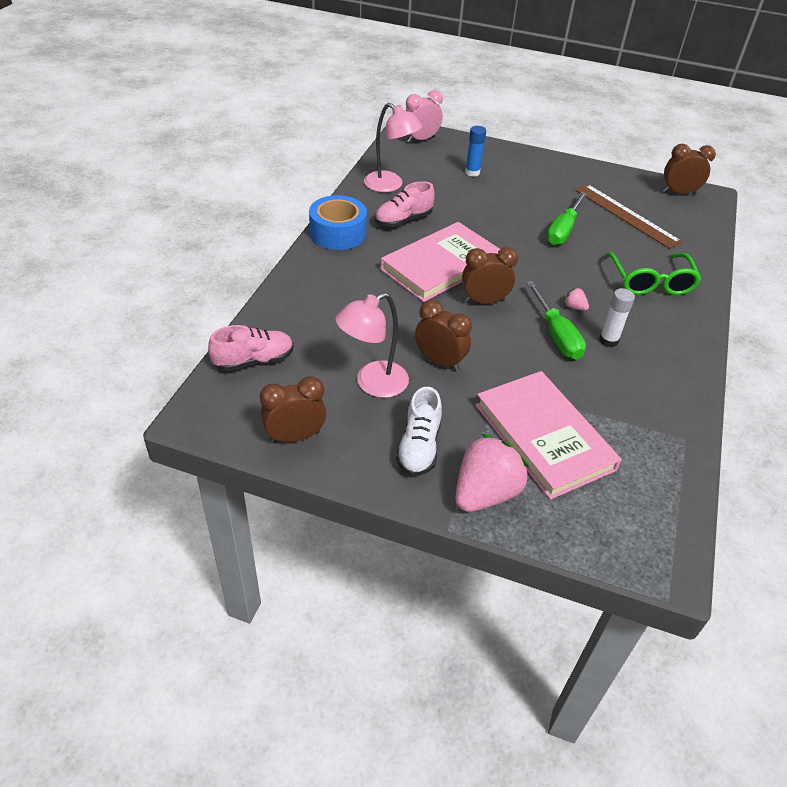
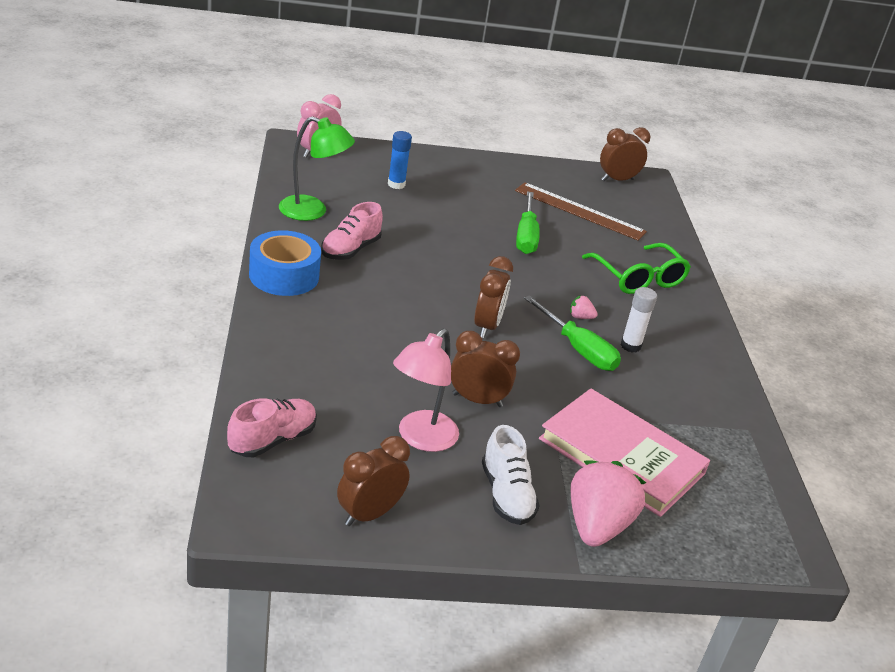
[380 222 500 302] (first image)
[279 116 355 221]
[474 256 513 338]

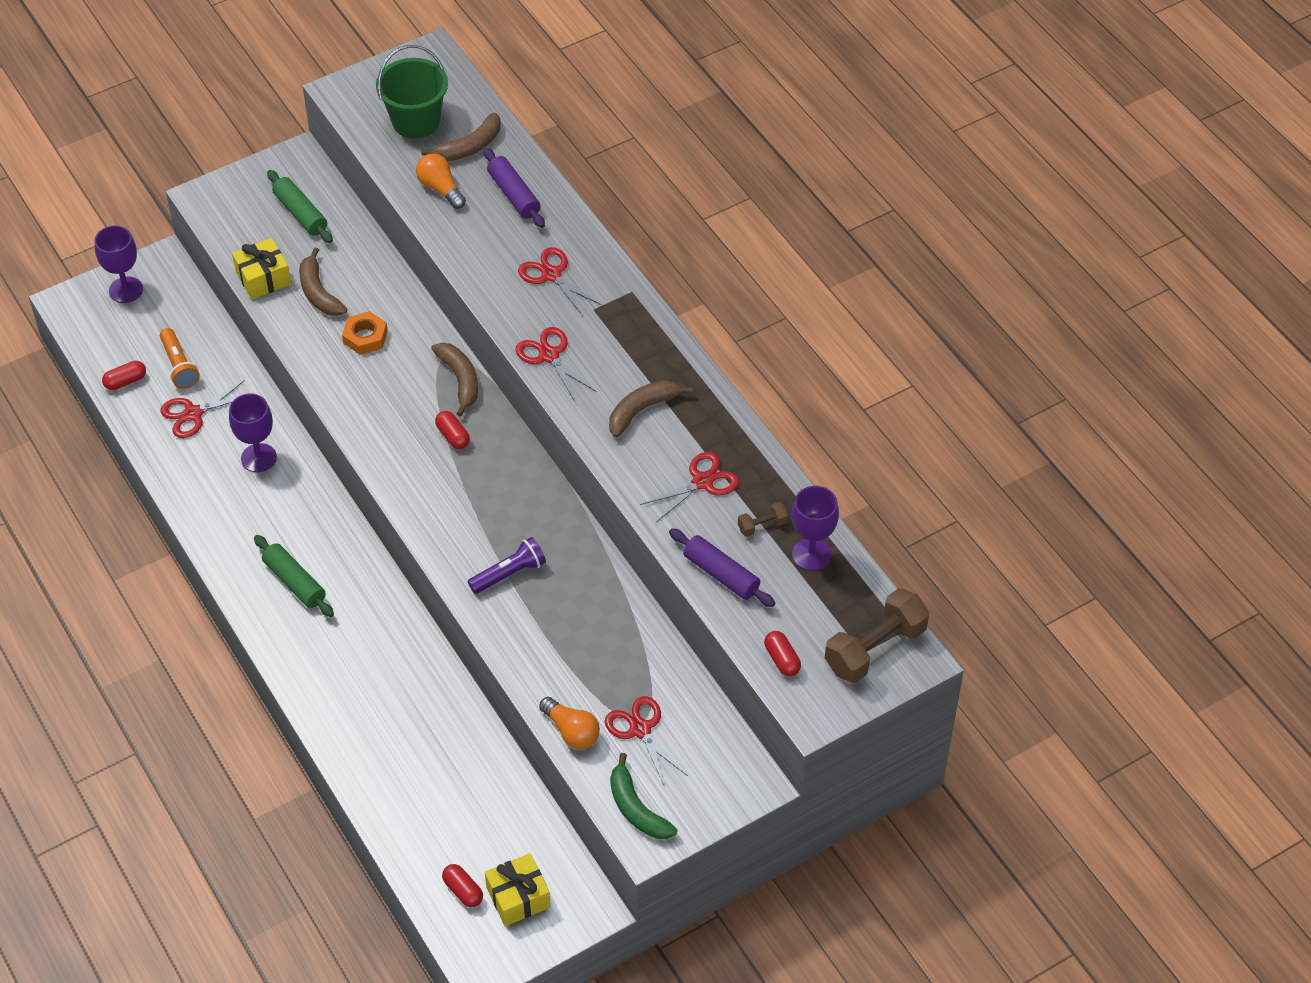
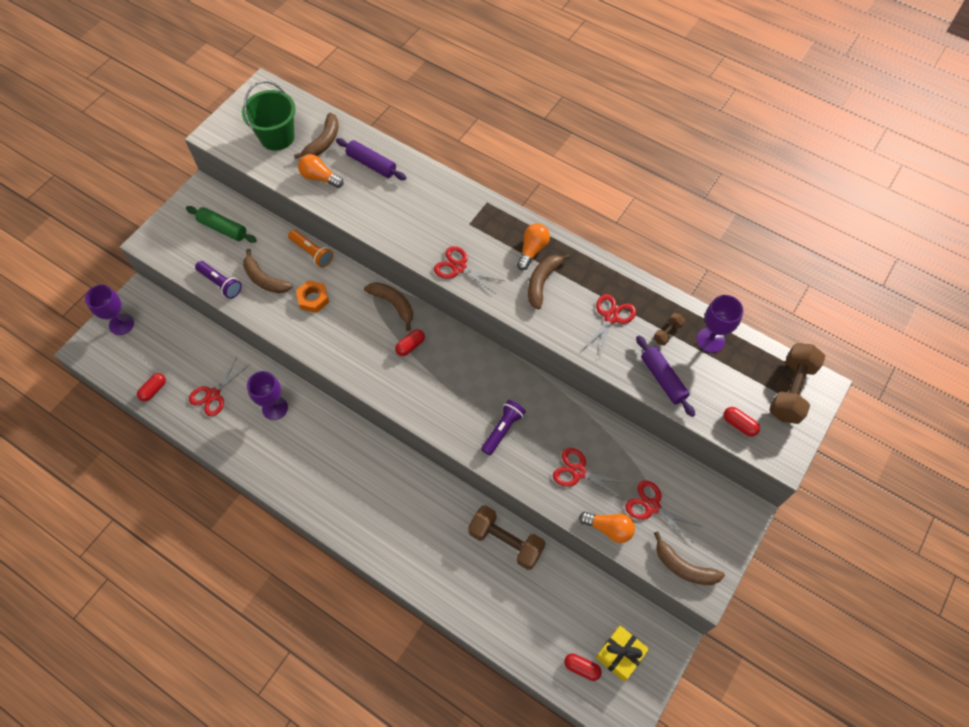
[254 535 334 617] (first image)
[468 505 545 570]
[517 223 550 270]
[288 230 333 268]
[553 448 630 500]
[195 261 242 299]
[654 531 725 585]
[395 329 425 356]
[636 336 695 417]

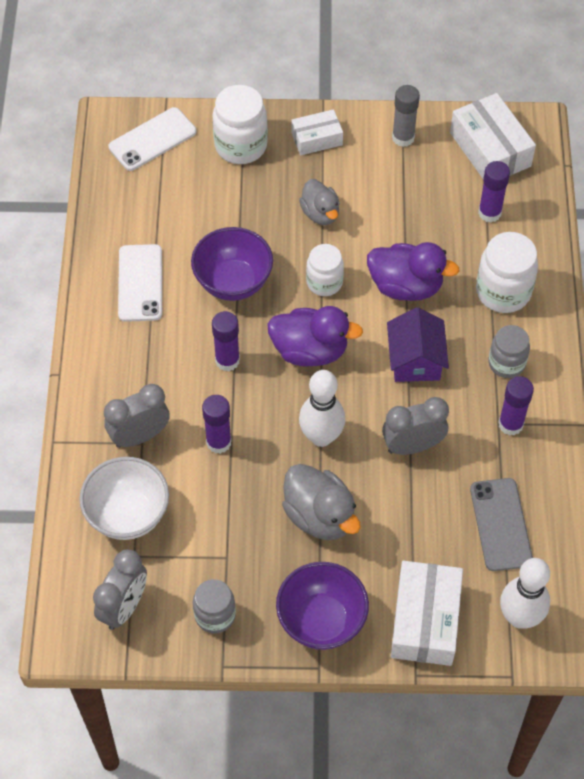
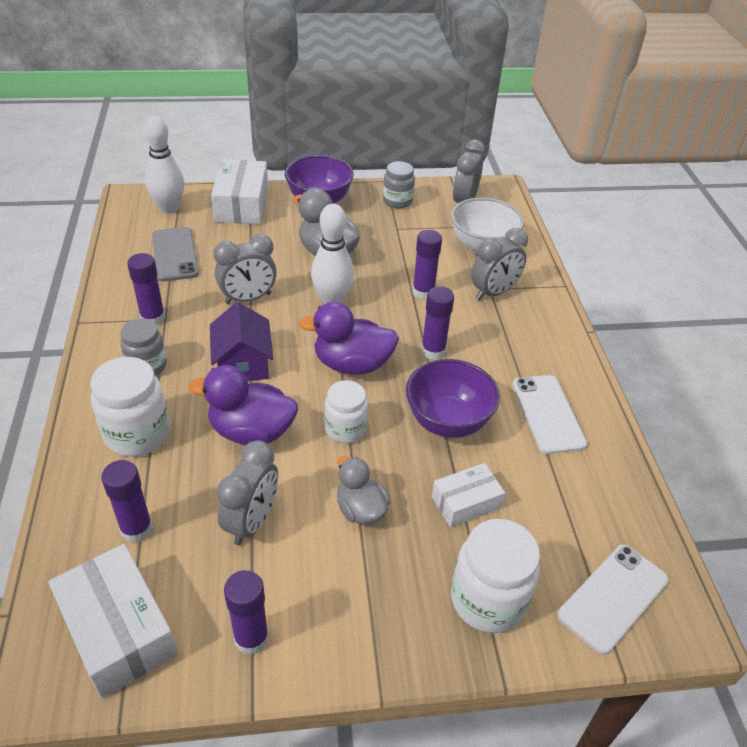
[217 440 278 545]
[432 463 505 528]
[224 570 269 655]

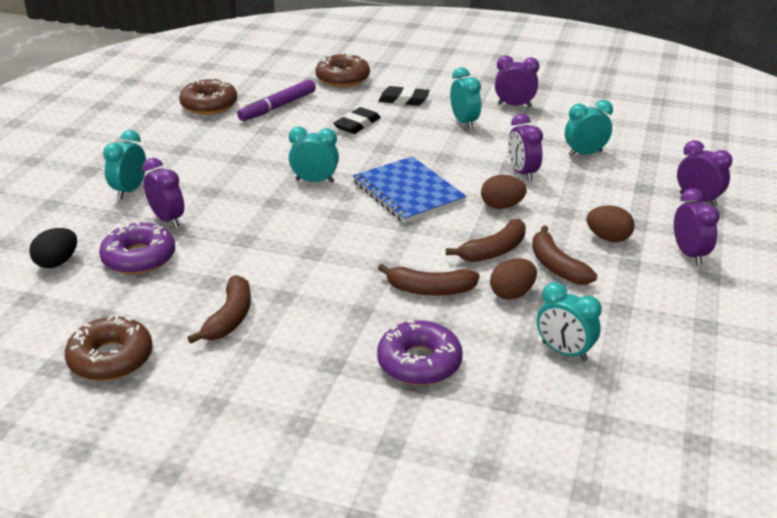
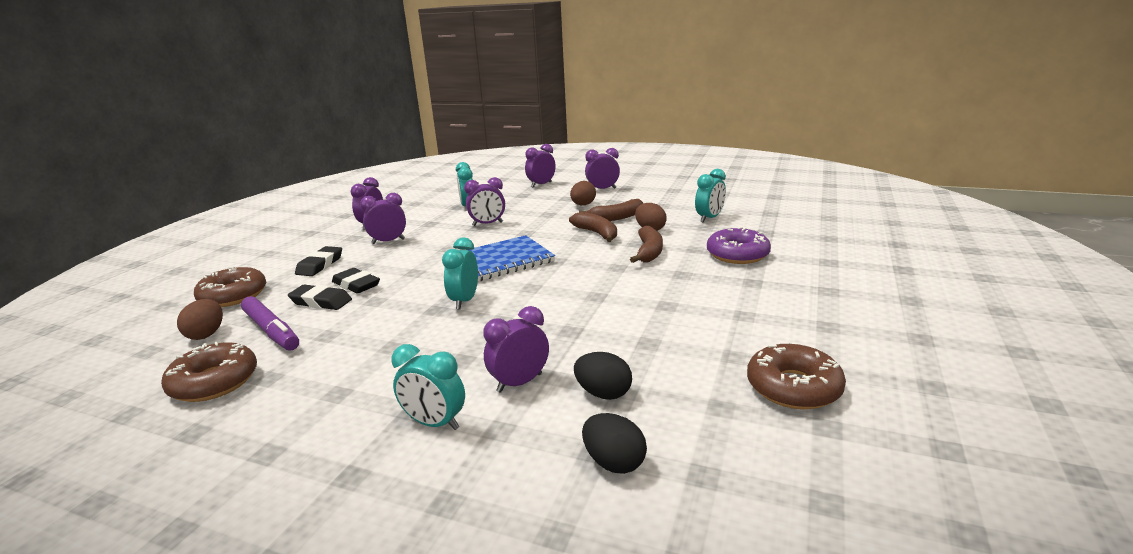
[188 275 251 344] (first image)
[288 285 352 310]
[177 299 223 340]
[574 352 632 400]
[360 193 406 244]

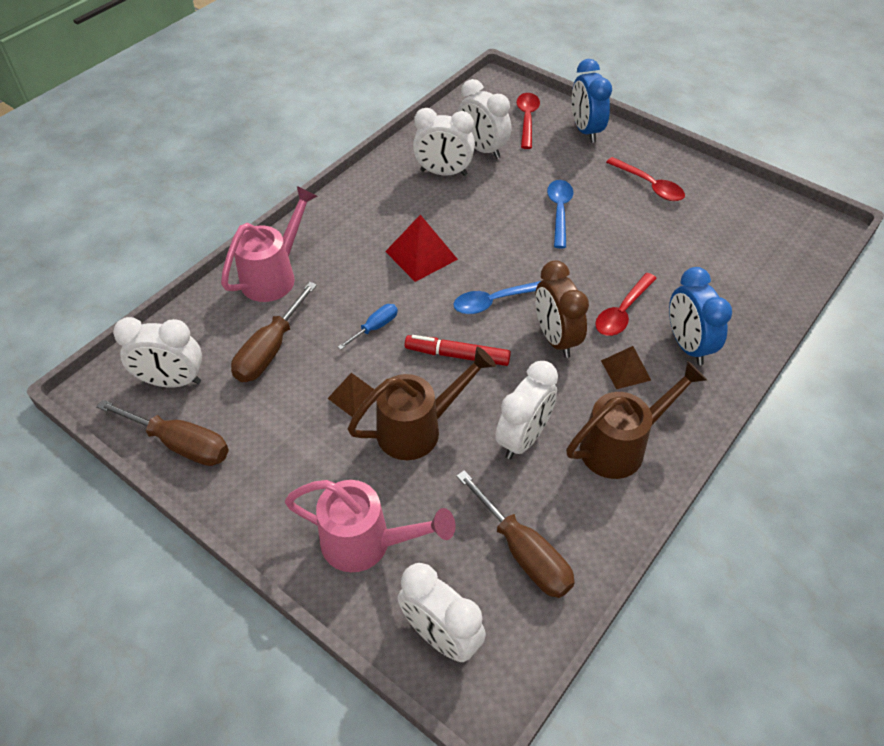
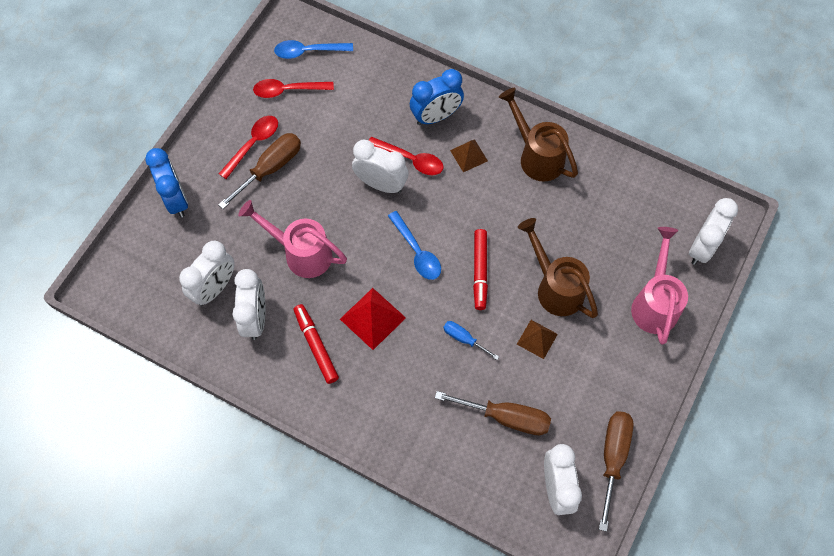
[535 260 589 358] (first image)
[294 304 339 384]
[238 200 347 278]
[218 133 301 209]
[352 140 408 193]
[253 79 334 98]
[274 40 353 59]
[145 148 188 217]

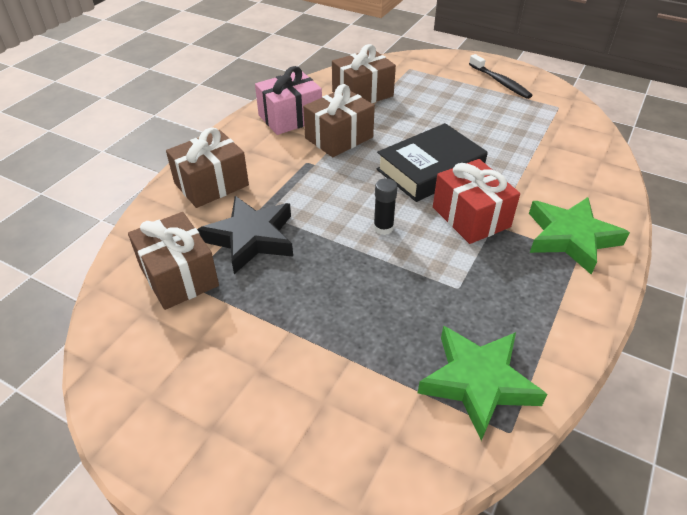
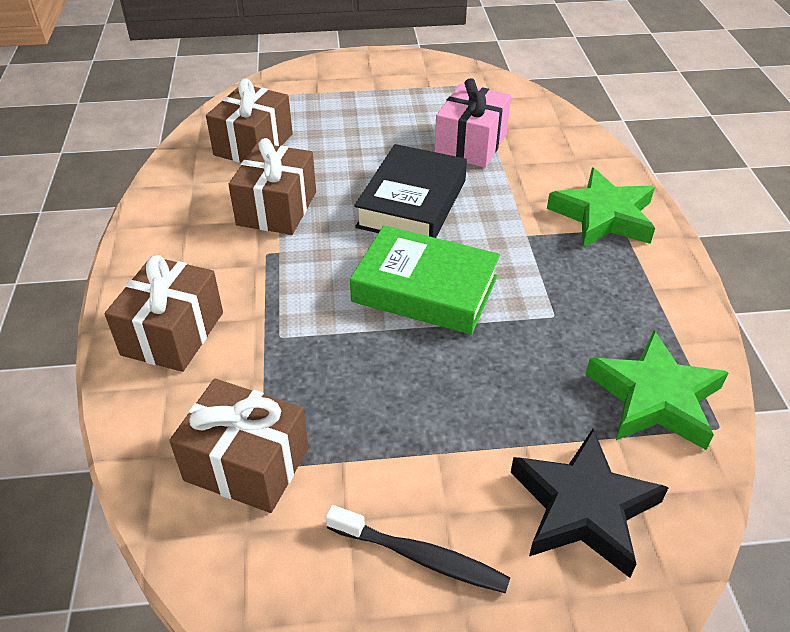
[433 159 520 244] (first image)
[511 429 669 578]
[435 78 511 168]
[326 505 511 593]
[350 225 500 335]

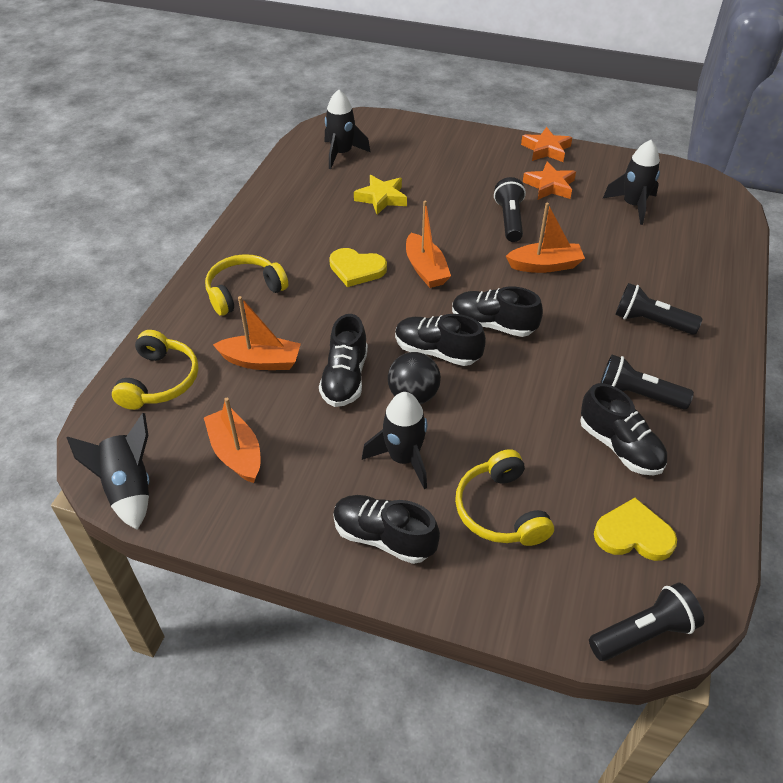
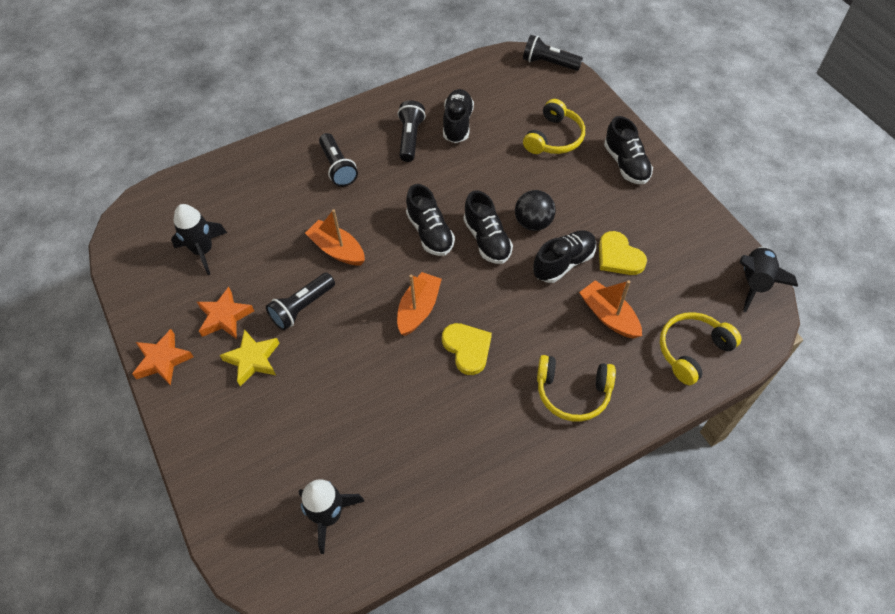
[204 398 260 483] (first image)
[362 392 427 489] (first image)
[220 329 280 386]
[599 231 647 275]
[398 100 426 162]

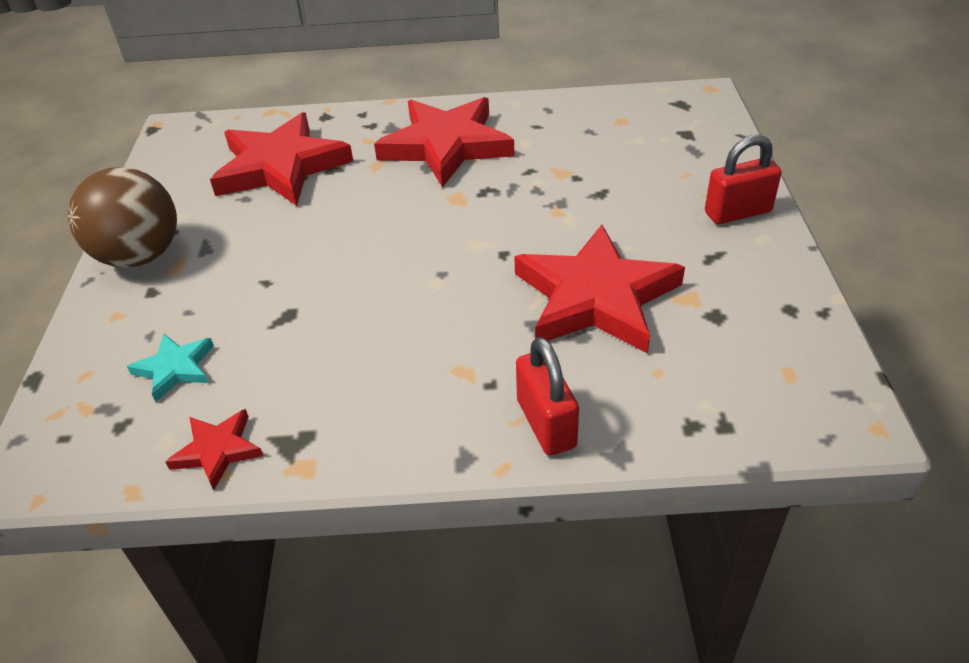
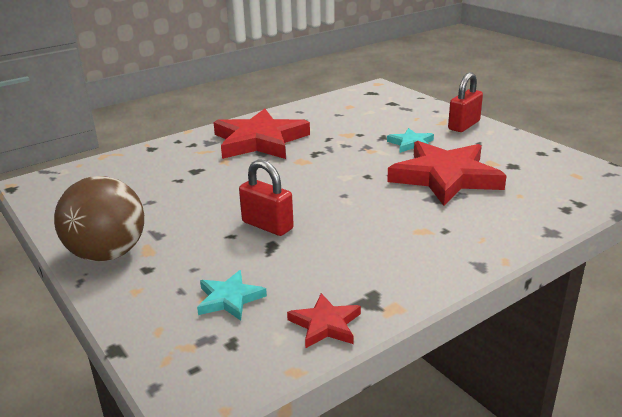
[210 112 353 206] (first image)
[387 128 434 153]
[239 159 294 236]

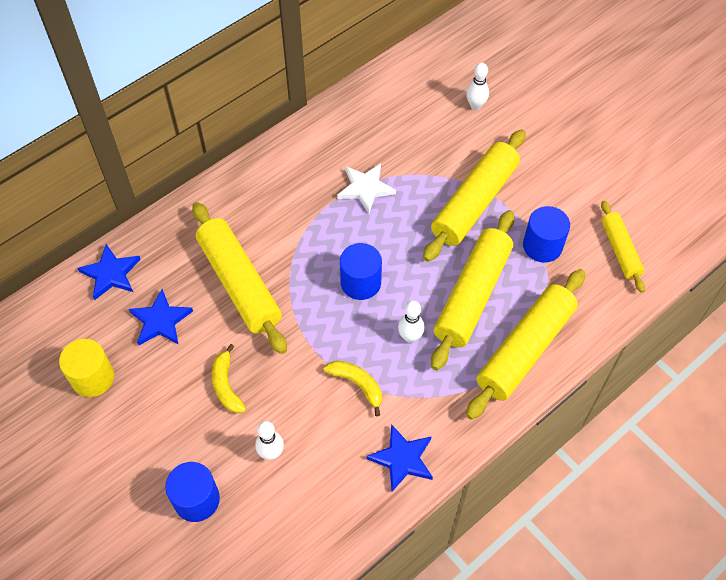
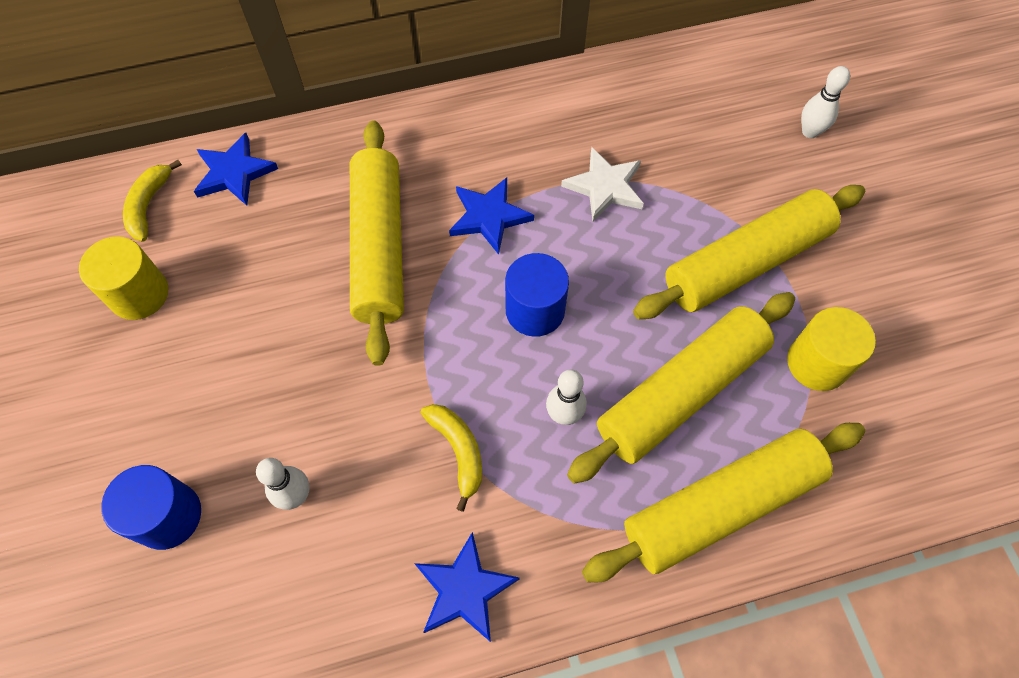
[601 201 645 293] (first image)
[449 178 534 255]
[123 160 182 242]
[787 307 876 391]

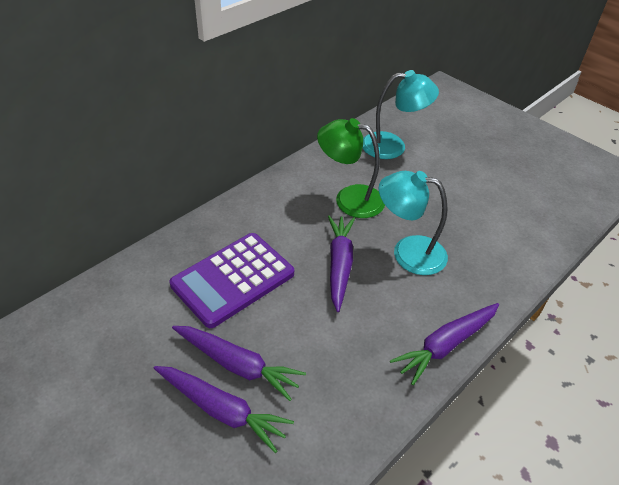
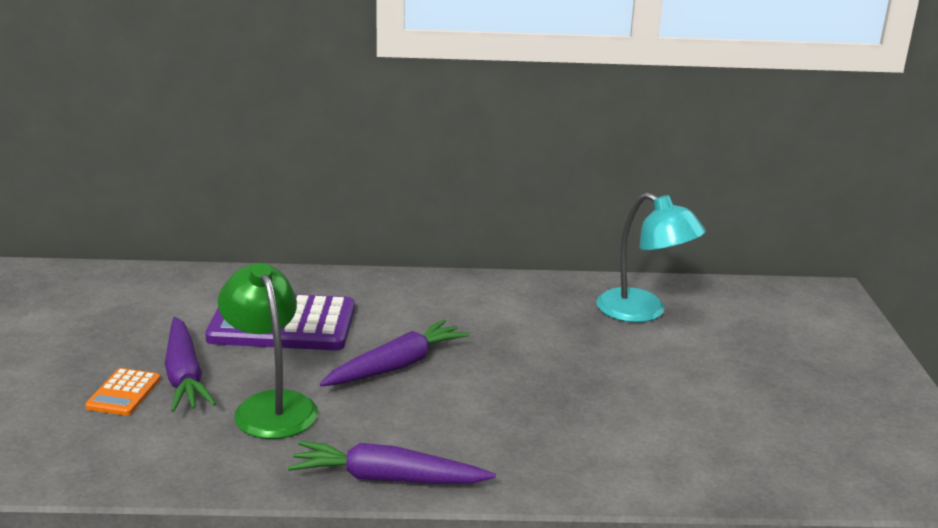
[379 171 448 275] (first image)
[218 263 318 439]
[85 368 161 416]

